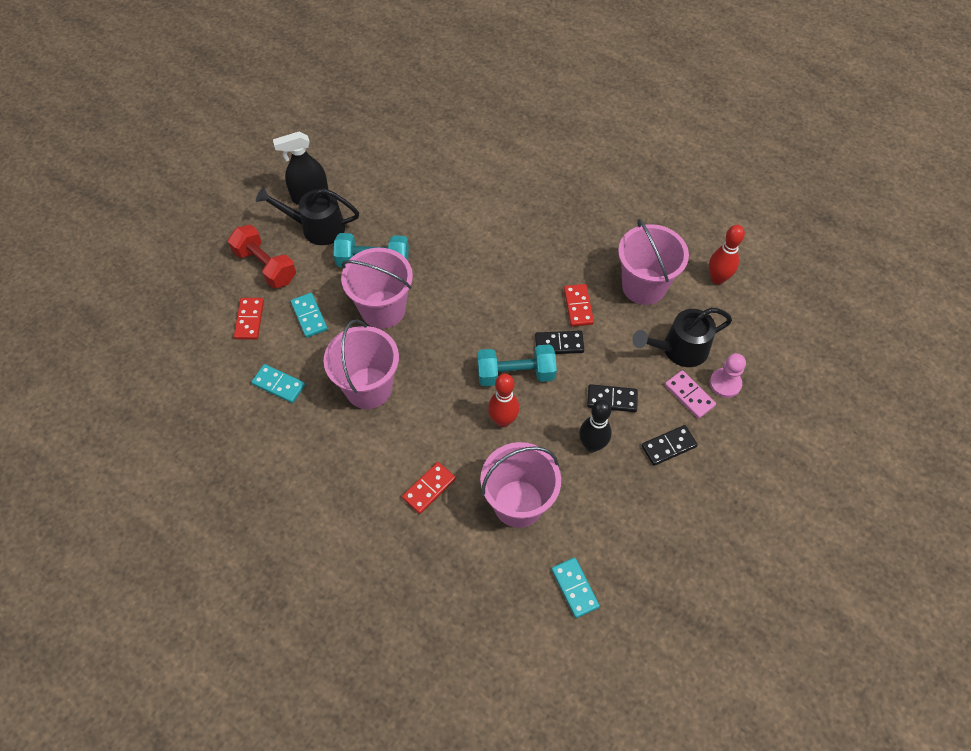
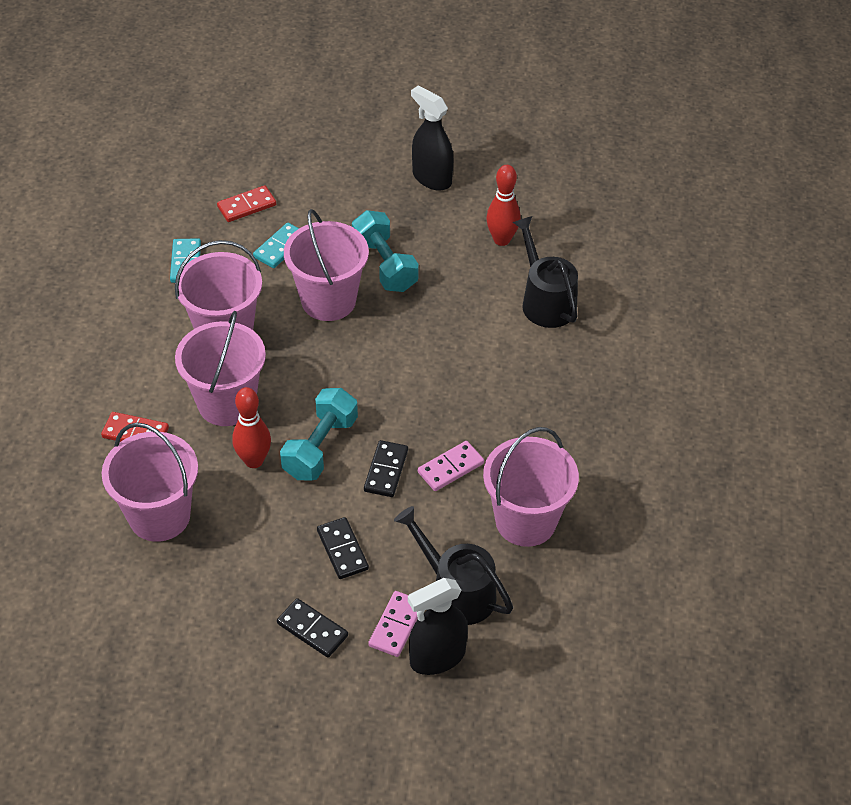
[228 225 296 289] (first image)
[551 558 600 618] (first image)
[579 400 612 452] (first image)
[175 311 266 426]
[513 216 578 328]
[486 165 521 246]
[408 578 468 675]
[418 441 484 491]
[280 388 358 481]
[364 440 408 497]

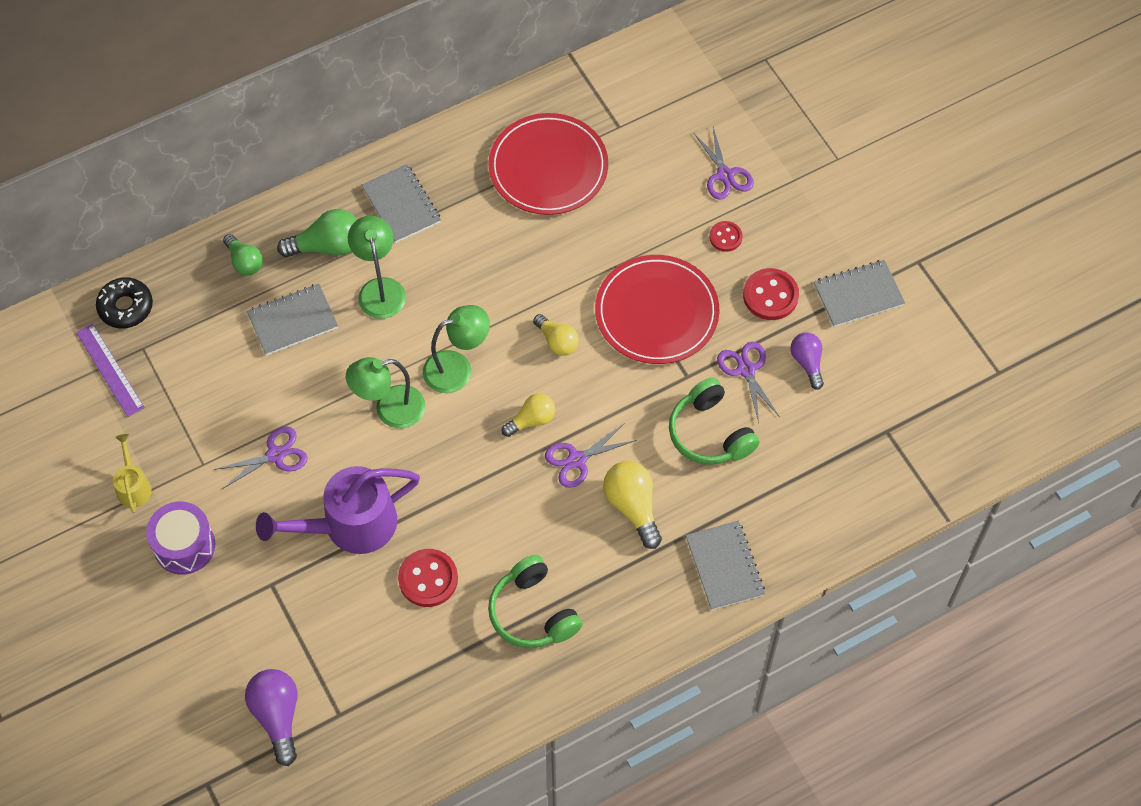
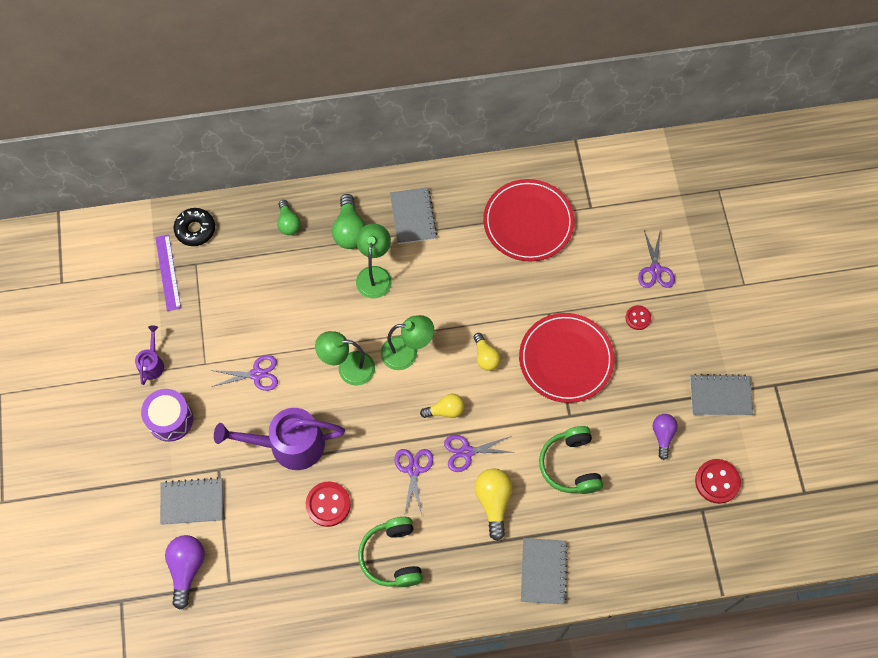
[160 477 223 525]
[395 449 433 516]
[695 459 741 504]
[135 326 164 385]
[332 194 366 249]

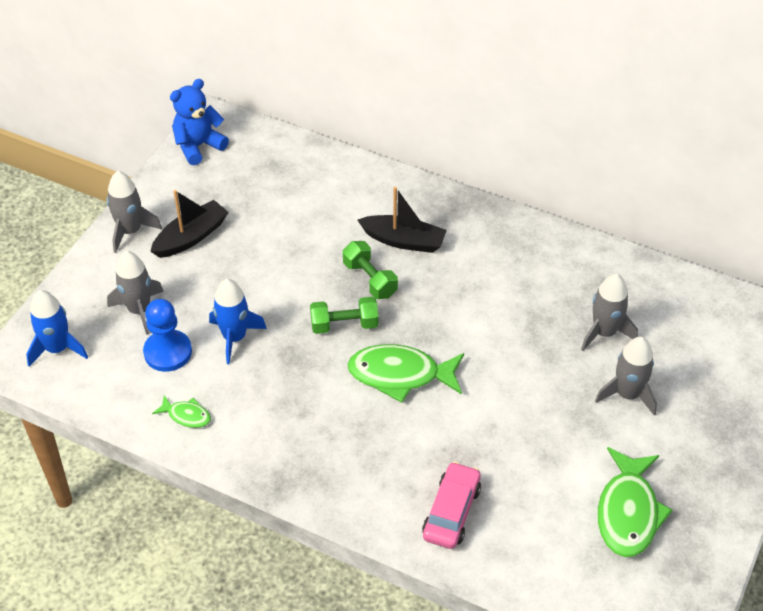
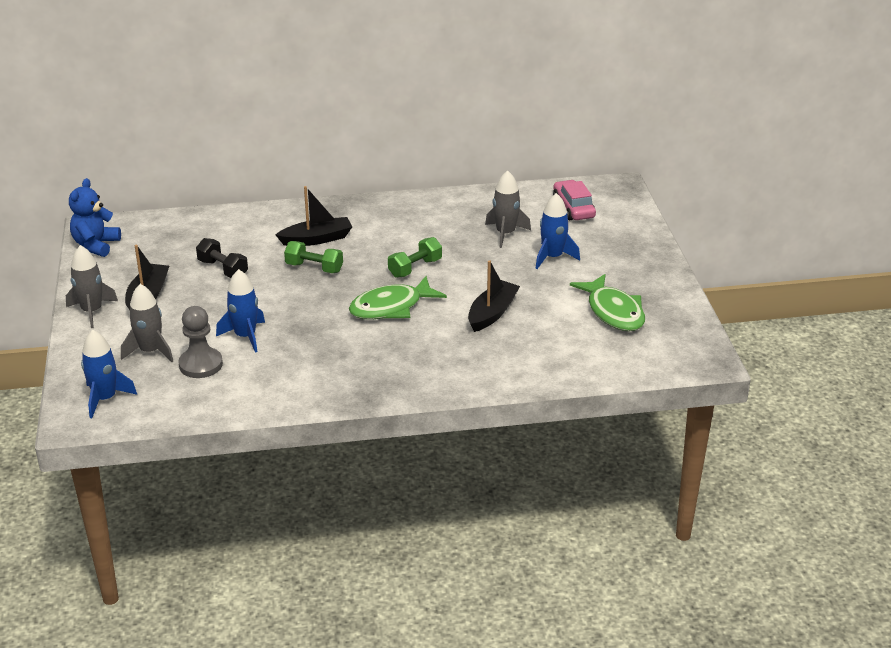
[152 395 211 428] (first image)
[196 238 248 278]
[468 260 520 332]
[388 237 442 278]
[553 180 596 220]
[178 306 223 378]
[535 193 580 269]

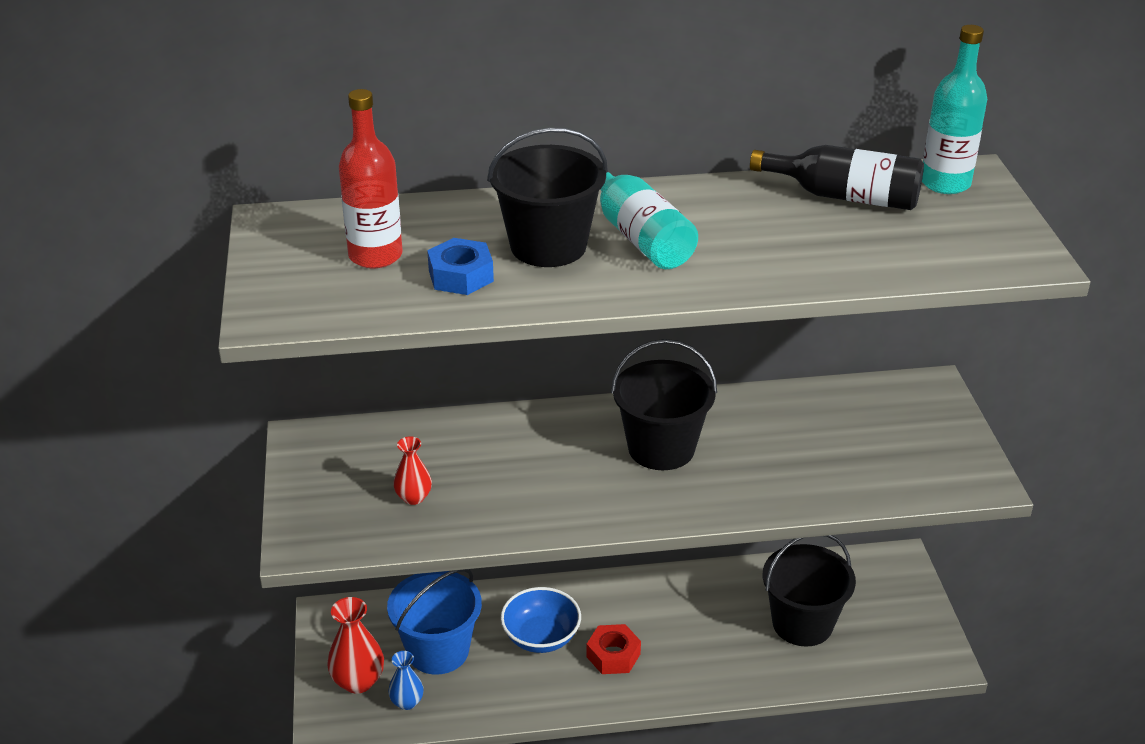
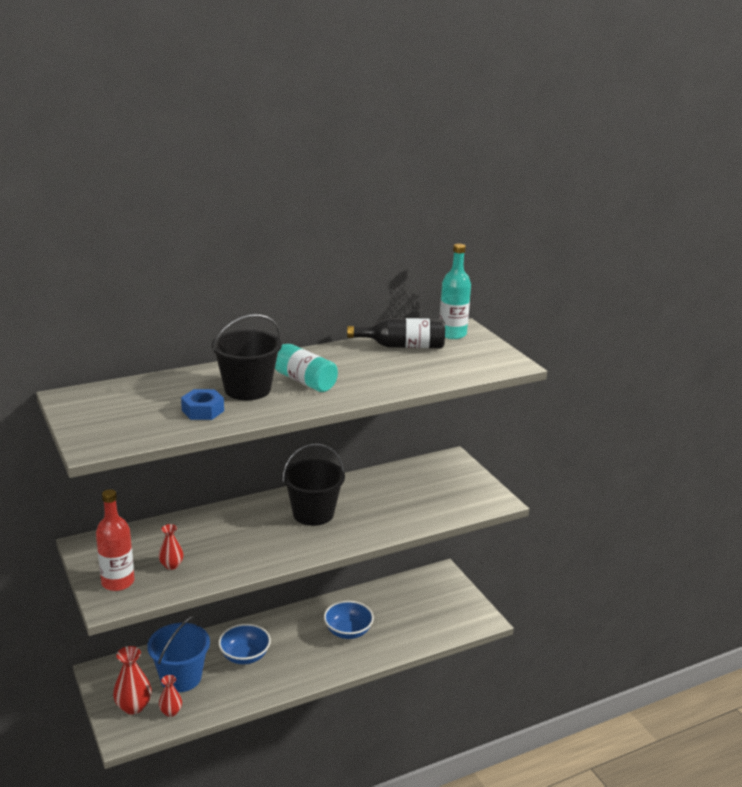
[586 624 641 674] (first image)
[763 535 856 647] (first image)
[324 601 374 639]
[96 489 135 591]
[159 675 182 717]

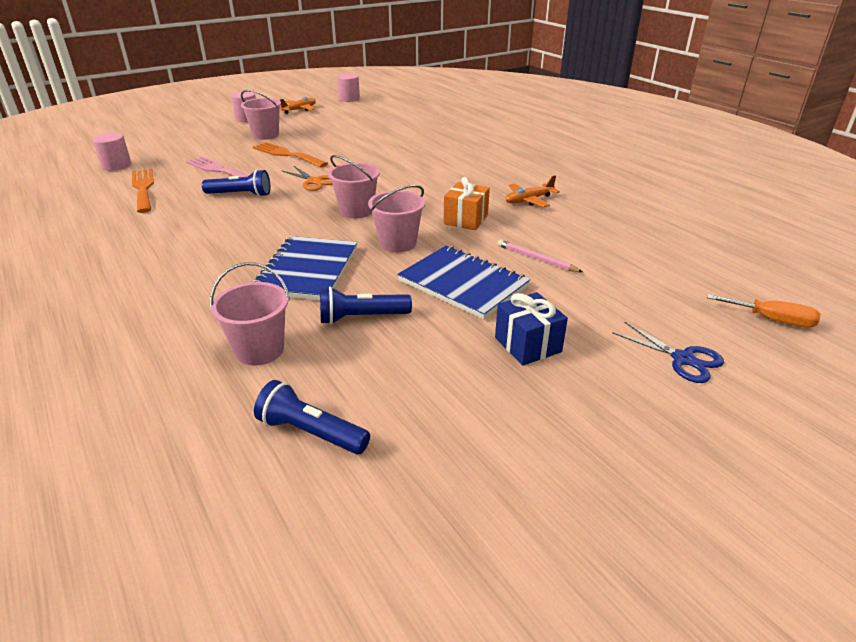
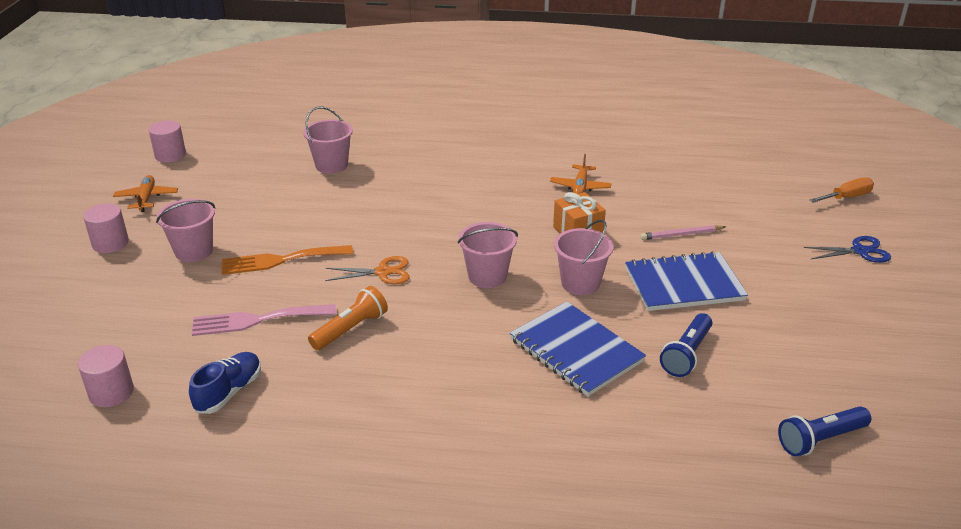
[495 292 568 366] (first image)
[303 107 353 174]
[189 352 261 414]
[308 286 388 350]

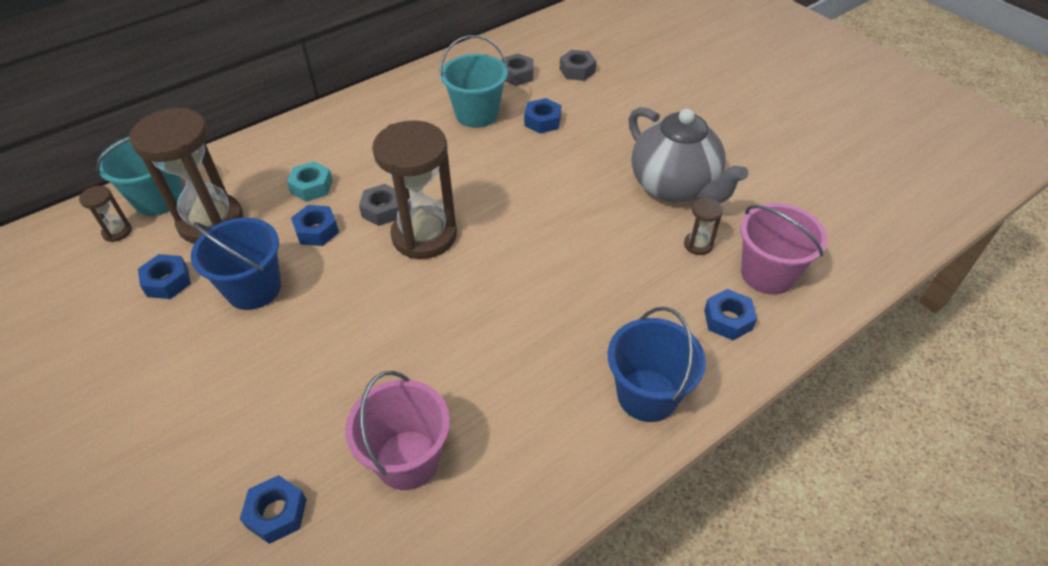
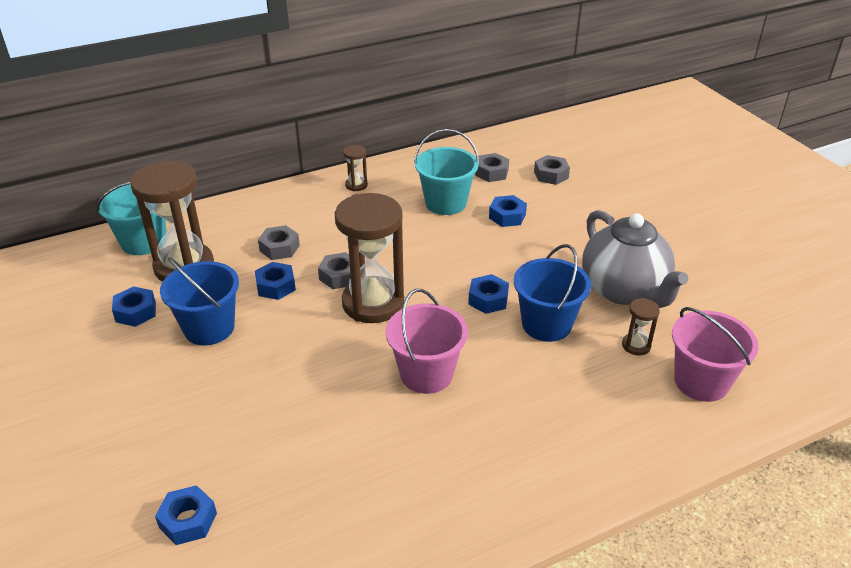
[343 145 368 191]
[386 289 468 394]
[514 244 591 342]
[468 274 509 314]
[258 225 300 260]

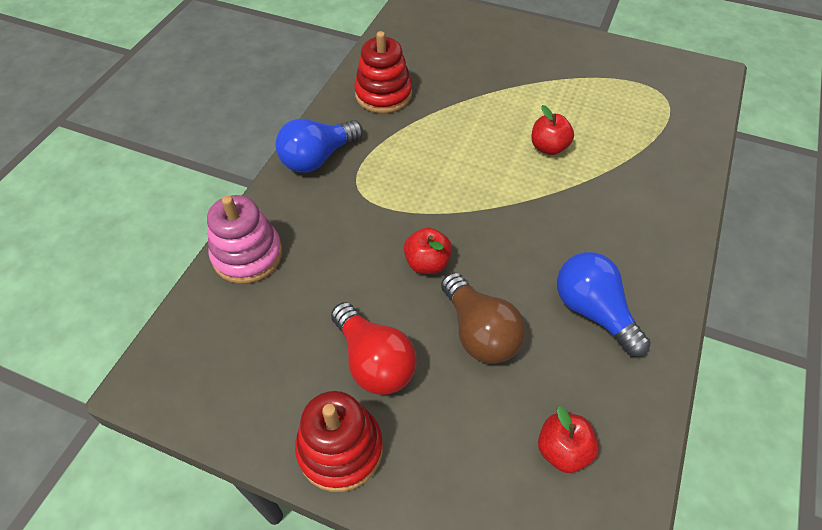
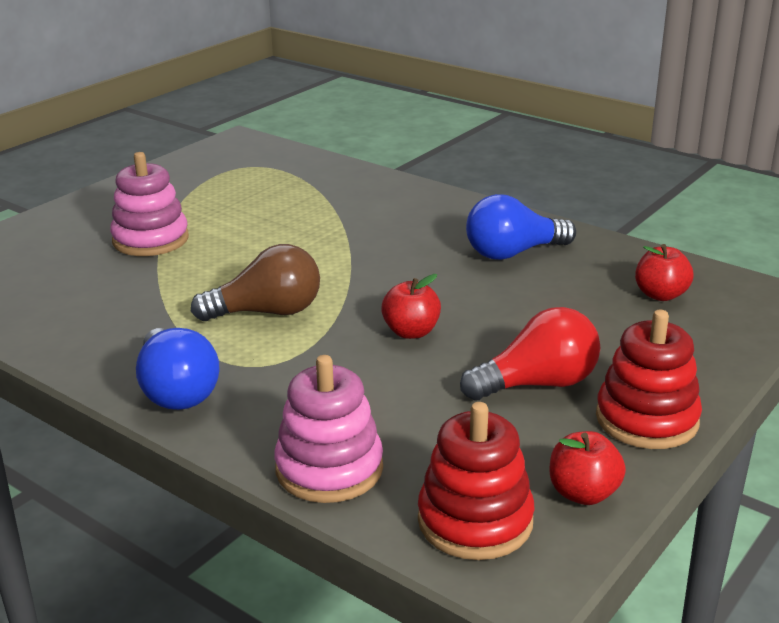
[110 152 189 256]
[418 402 535 560]
[191 244 320 321]
[549 431 626 505]

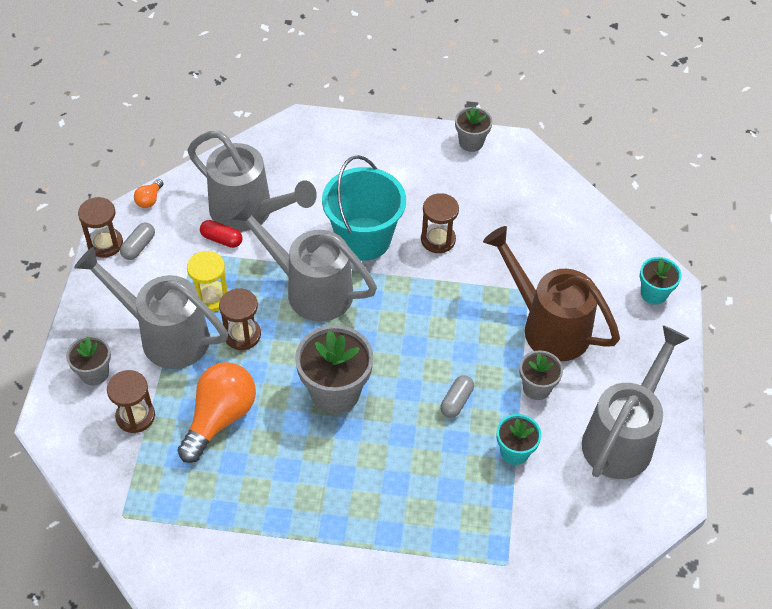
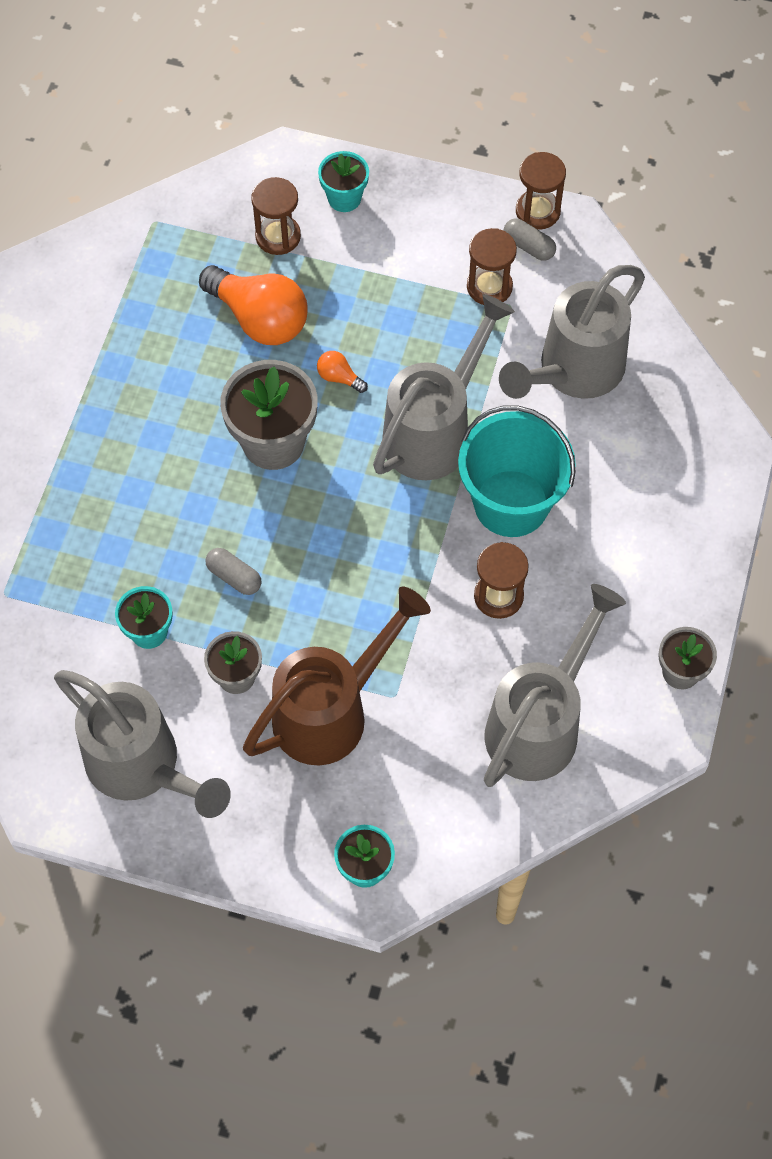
[187 251 228 312] (first image)
[200 220 242 248] (first image)
[484 584 626 787]
[317 351 368 393]
[467 228 517 305]
[318 151 369 212]

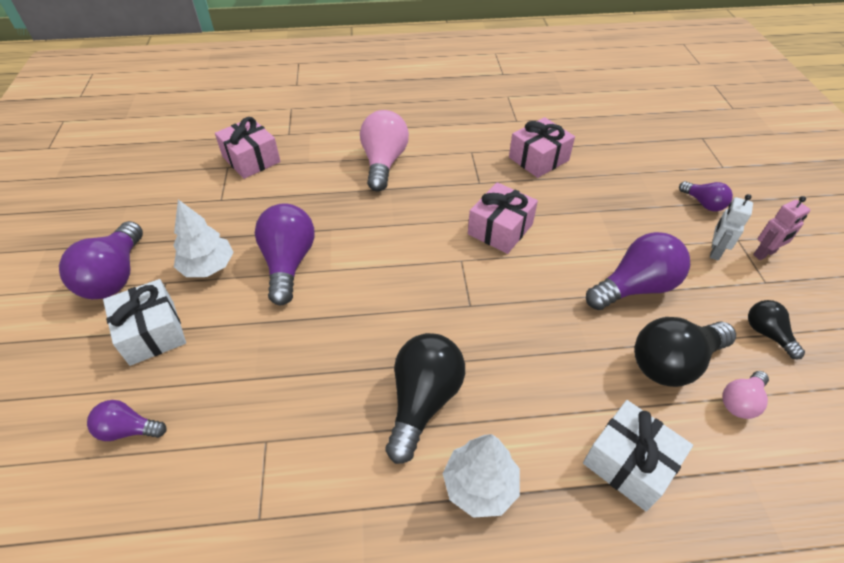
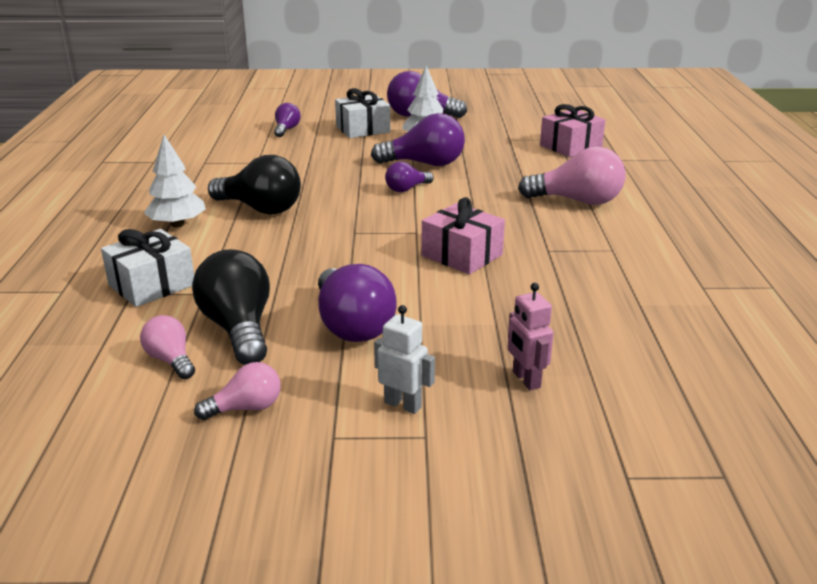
[509 117 575 178] (first image)
[385 162 434 192]
[508 283 554 390]
[194 362 281 420]

